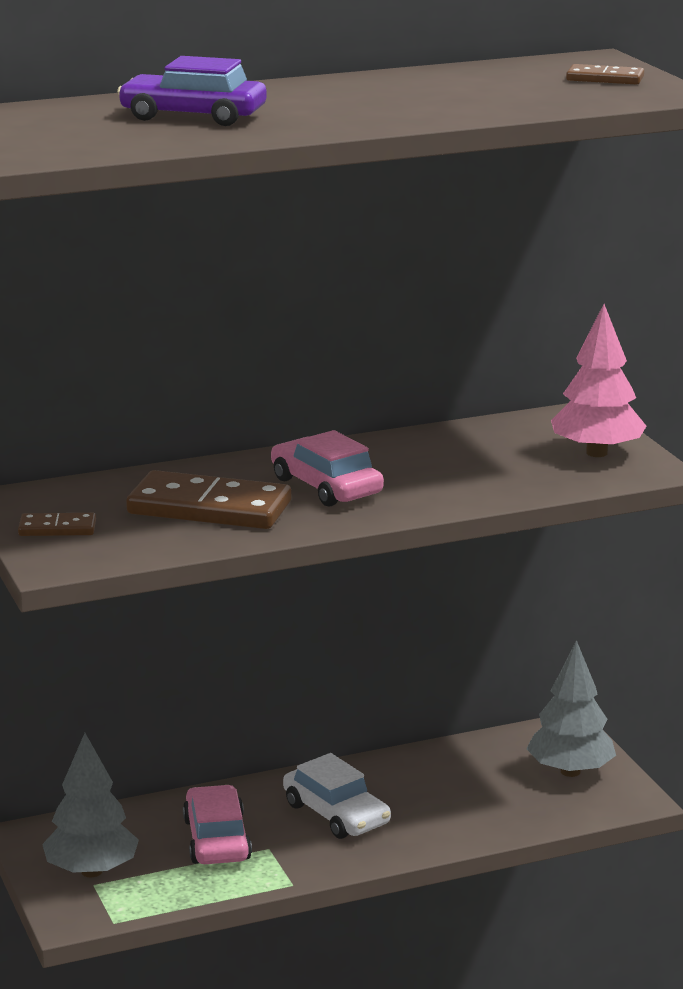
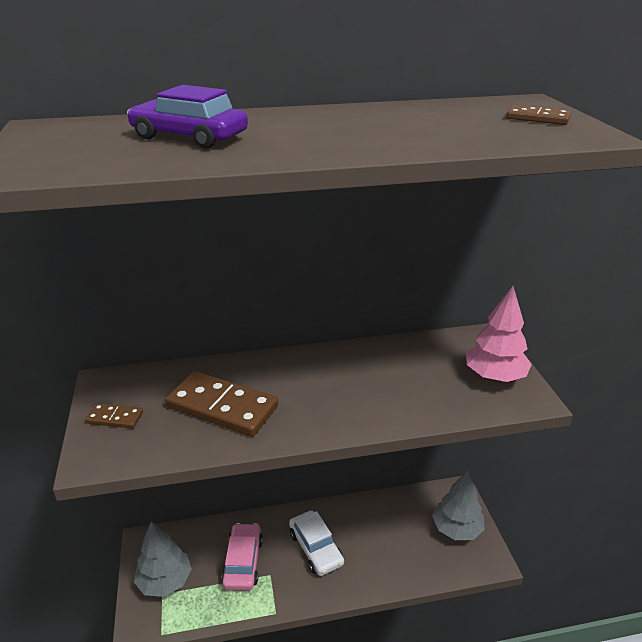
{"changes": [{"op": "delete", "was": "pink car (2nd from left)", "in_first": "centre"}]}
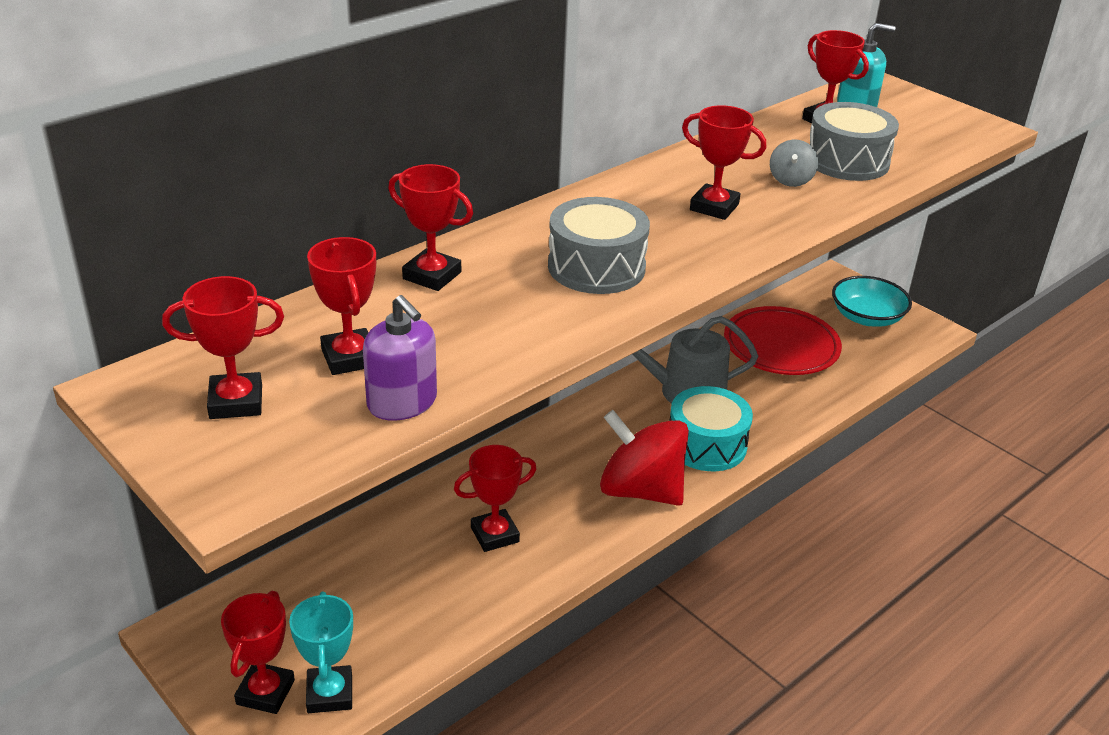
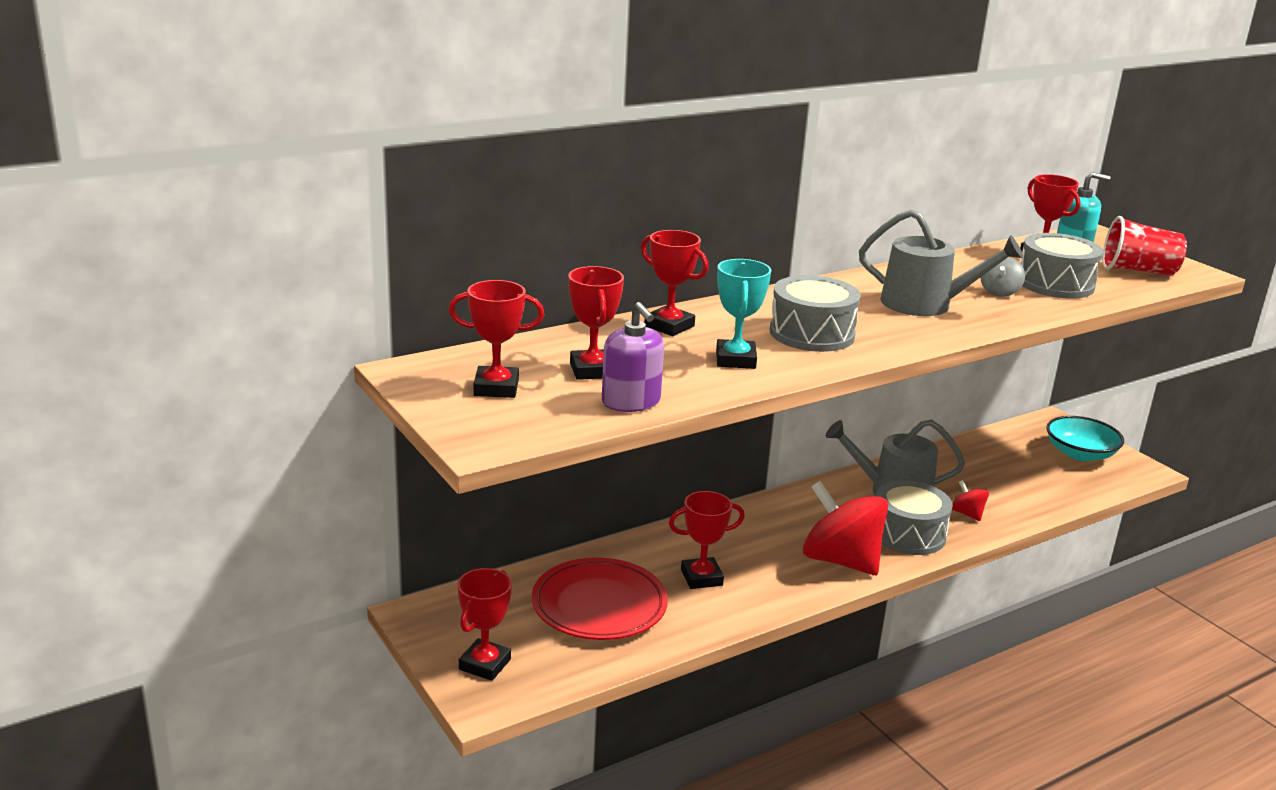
{"changes": [{"op": "insert", "now": "red spinning top (2nd from left)", "in_second": "middle right"}, {"op": "insert", "now": "red cup", "in_second": "top right"}, {"op": "move", "was": "turquoise trophy", "in_first": "bottom left", "in_second": "centre"}, {"op": "move", "was": "red plate", "in_first": "middle right", "in_second": "bottom centre"}, {"op": "replace", "was": "red trophy (6th from left)", "now": "grey watering can (2nd from left)", "in_first": "top centre", "in_second": "top right"}, {"op": "recolor", "was": "turquoise drum", "now": "grey drum (2nd from left)", "in_first": "centre", "in_second": "middle right"}]}
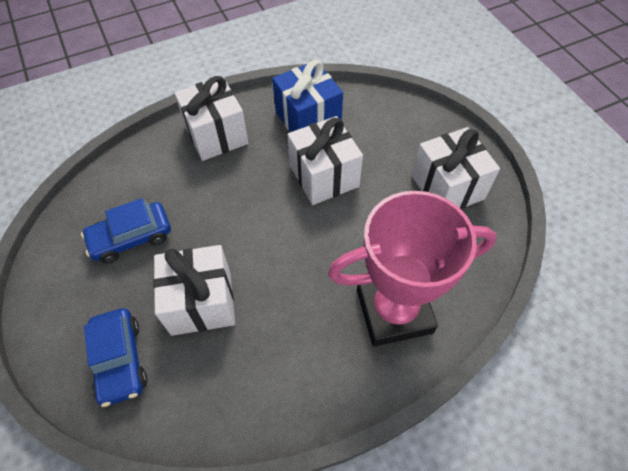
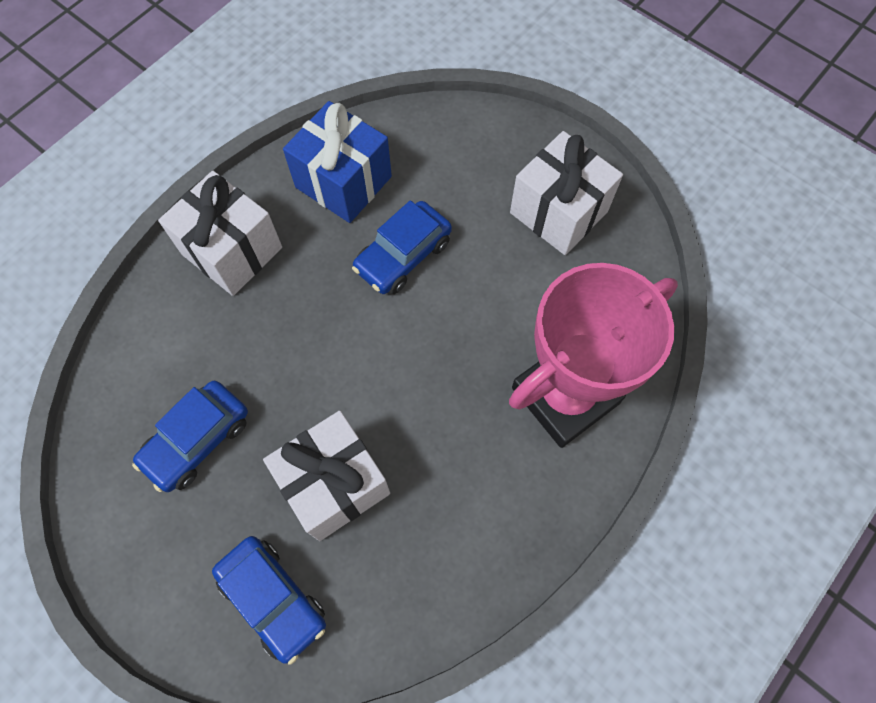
{"changes": [{"op": "replace", "was": "white gift (3rd from left)", "now": "blue car (3rd from left)", "in_first": "centre", "in_second": "centre"}]}
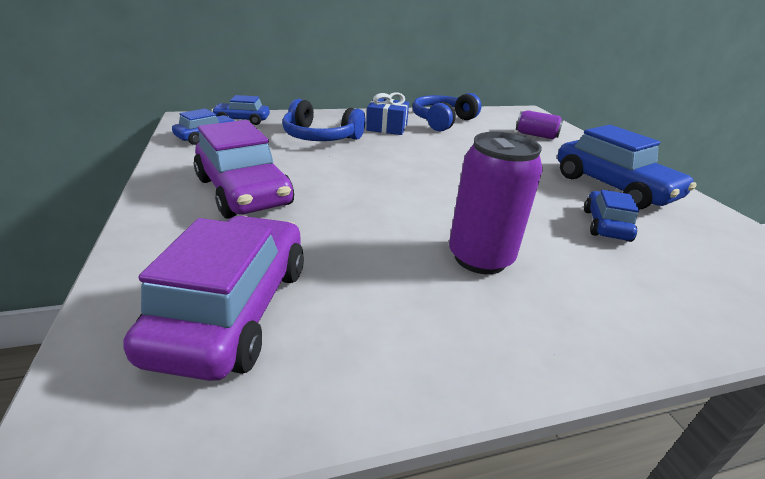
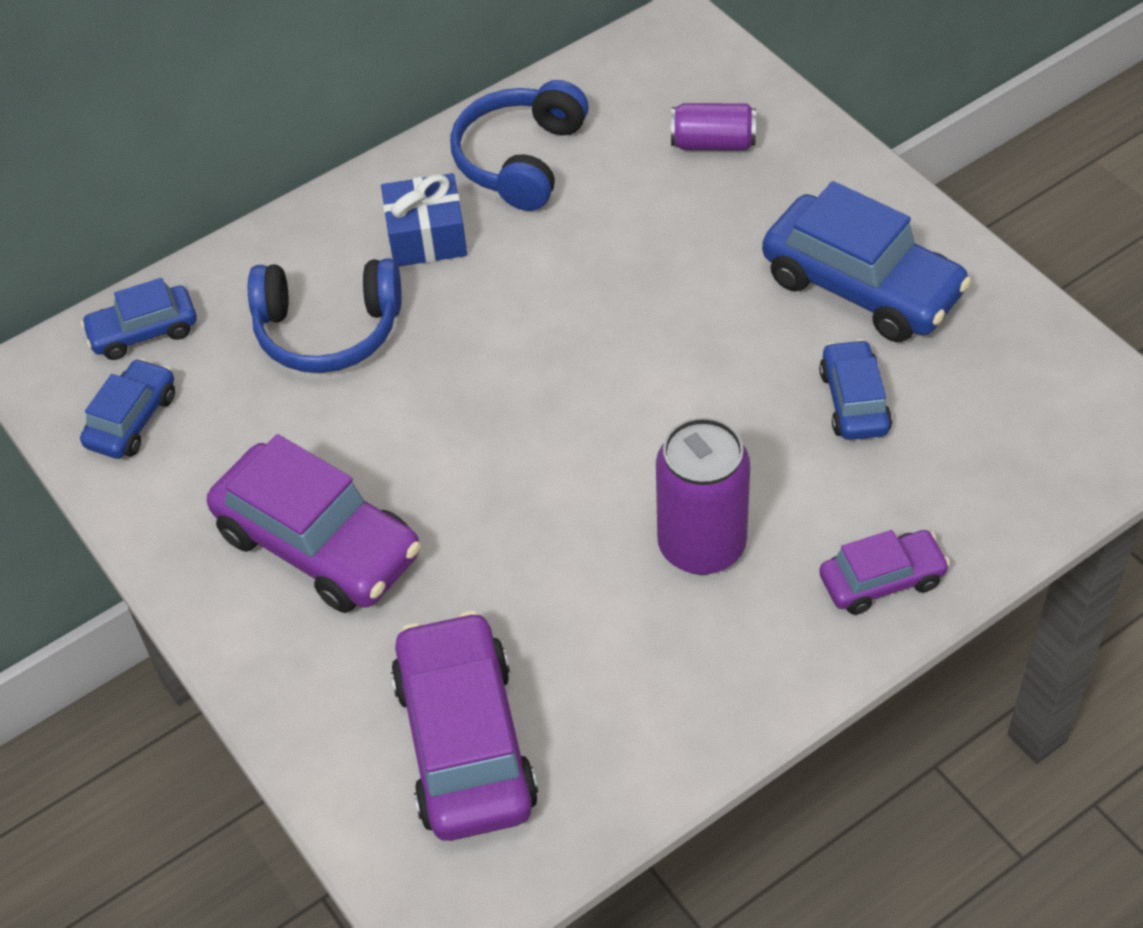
{"changes": [{"op": "insert", "now": "purple car (3rd from left)", "in_second": "middle right"}]}
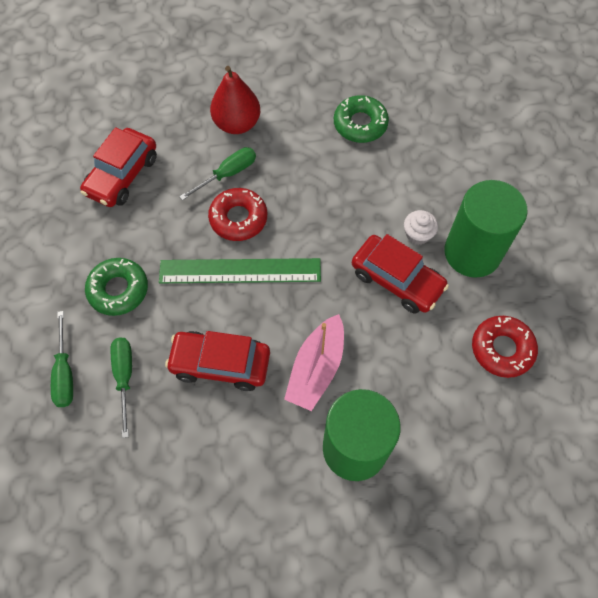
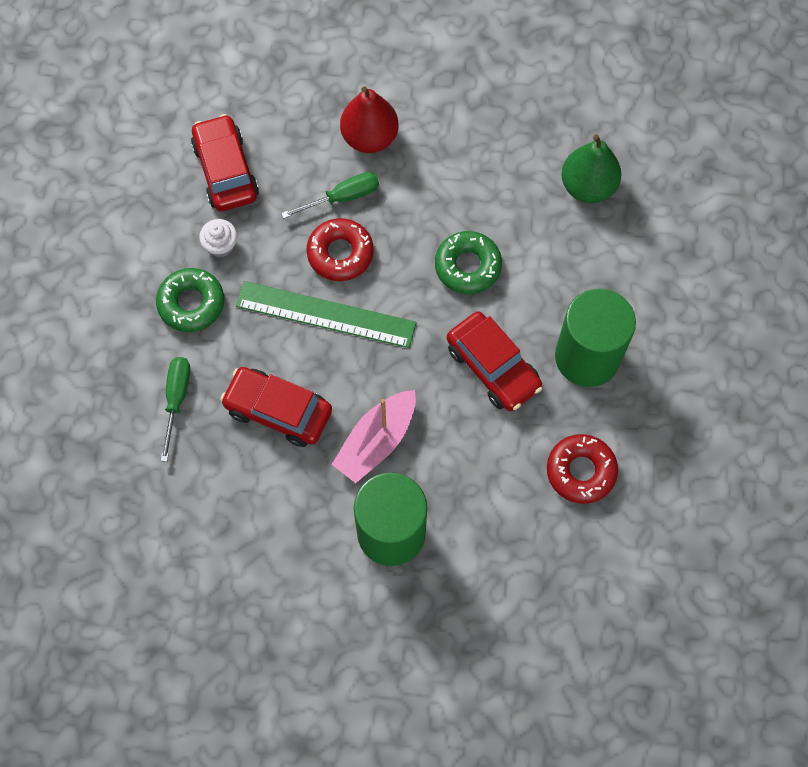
{"changes": [{"op": "delete", "was": "green screwdriver (1st from left)", "in_first": "middle left"}, {"op": "insert", "now": "green pear", "in_second": "top right"}, {"op": "move", "was": "green donut (2nd from left)", "in_first": "top centre", "in_second": "centre"}, {"op": "move", "was": "white cupcake", "in_first": "middle right", "in_second": "top left"}, {"op": "rotate", "was": "red car (1st from left)", "in_first": "top left", "in_second": "top left", "clockwise": 120}]}
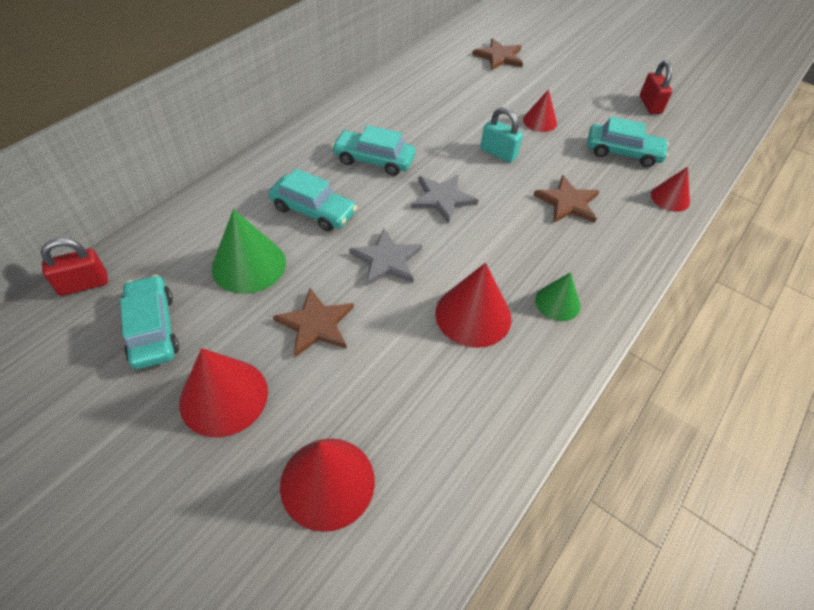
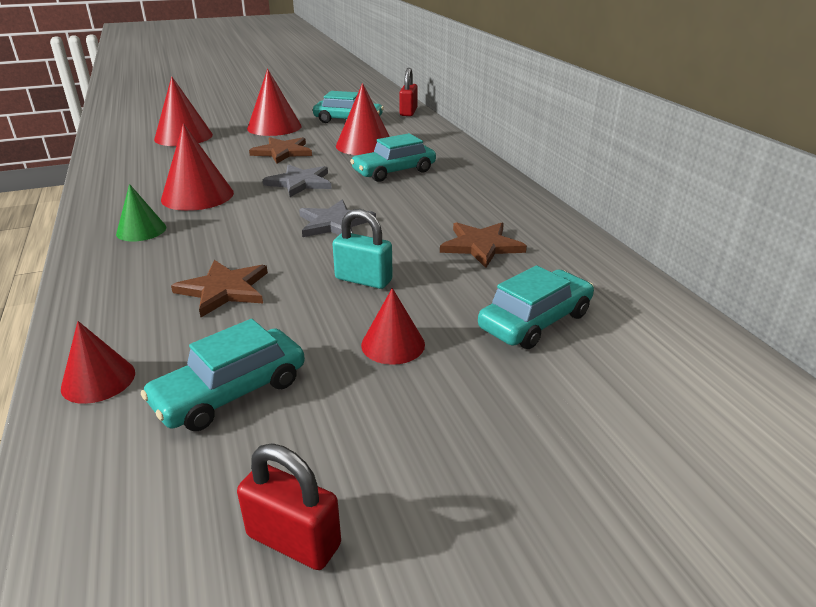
{"changes": [{"op": "move", "was": "turquoise car (3rd from left in the first image)", "now": "turquoise car (4th from left)", "in_first": "top centre", "in_second": "centre"}, {"op": "move", "was": "brown star (2nd from left in the first image)", "now": "brown star (3rd from left)", "in_first": "top centre", "in_second": "centre"}, {"op": "recolor", "was": "green cone (1st from left)", "now": "red cone (5th from left)", "in_first": "middle left", "in_second": "top centre"}, {"op": "rotate", "was": "turquoise padlock", "in_first": "top centre", "in_second": "centre", "clockwise": 45}]}
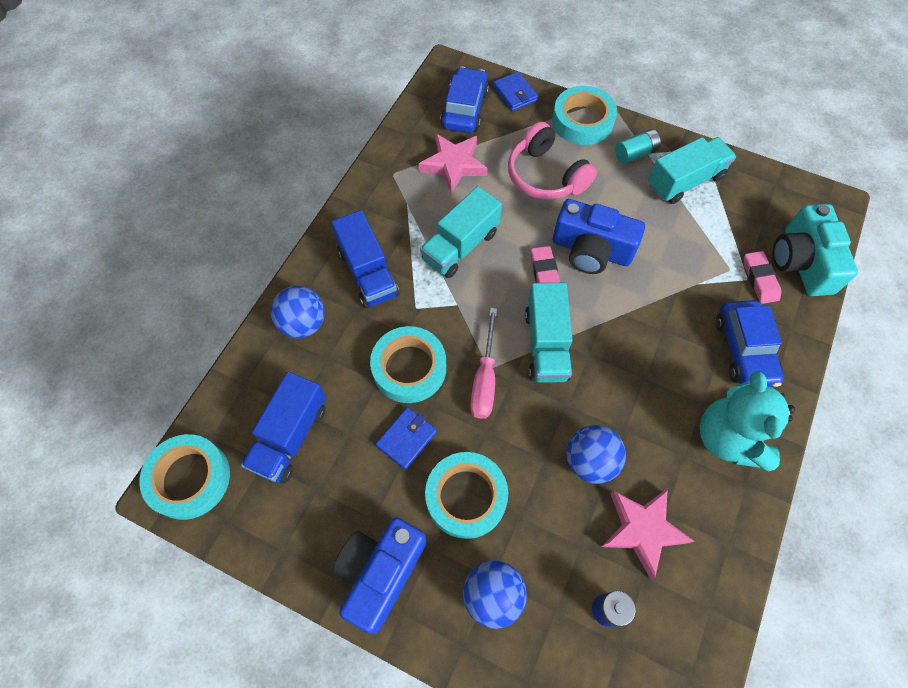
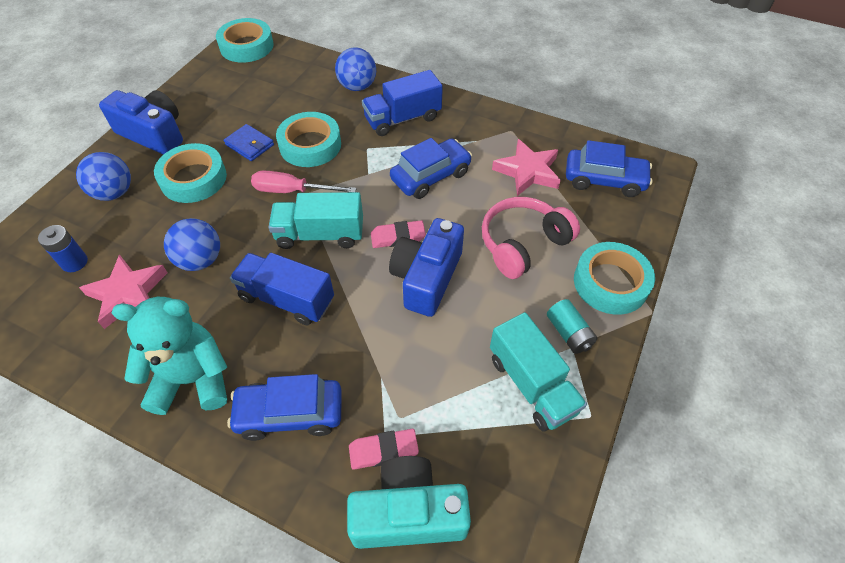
{"changes": [{"op": "delete", "was": "blue wallet (2nd from left)", "in_first": "top centre"}, {"op": "move", "was": "blue truck (1st from left)", "in_first": "middle left", "in_second": "centre"}, {"op": "replace", "was": "turquoise truck (1st from left)", "now": "blue car (2nd from left)", "in_first": "centre", "in_second": "top centre"}]}
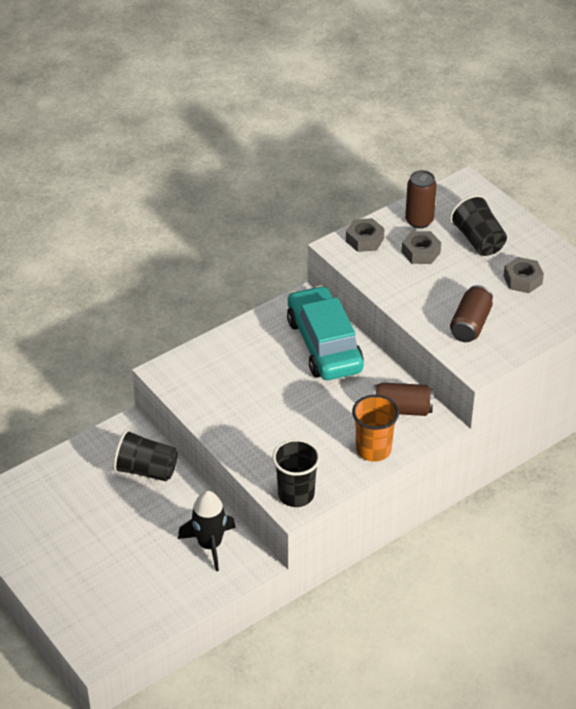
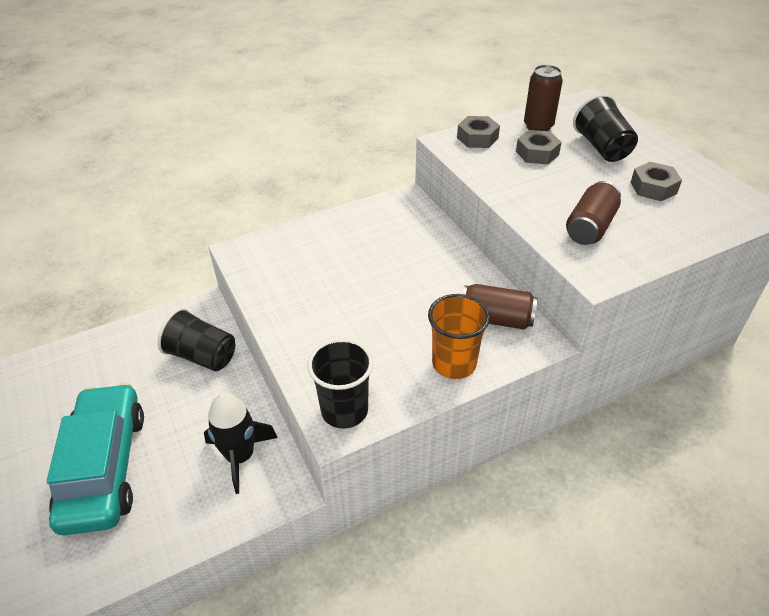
{"changes": [{"op": "move", "was": "turquoise car", "in_first": "centre", "in_second": "bottom left"}]}
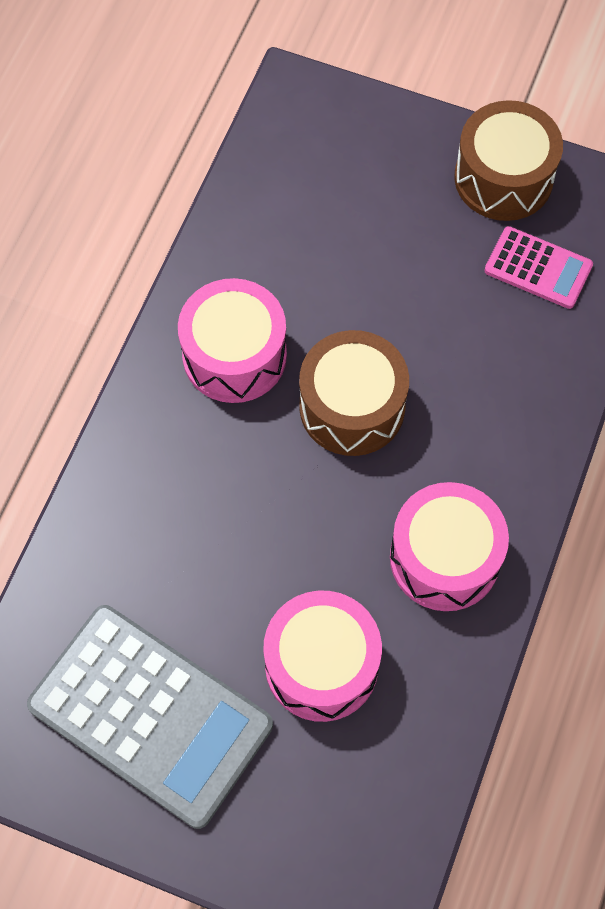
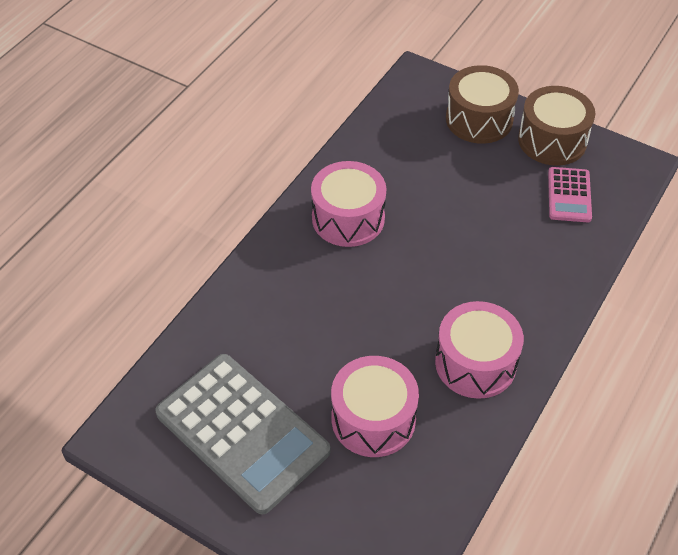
{"changes": [{"op": "move", "was": "brown drum (1st from left)", "in_first": "centre", "in_second": "top right"}, {"op": "rotate", "was": "pink calculator", "in_first": "top right", "in_second": "middle right", "clockwise": 60}]}
